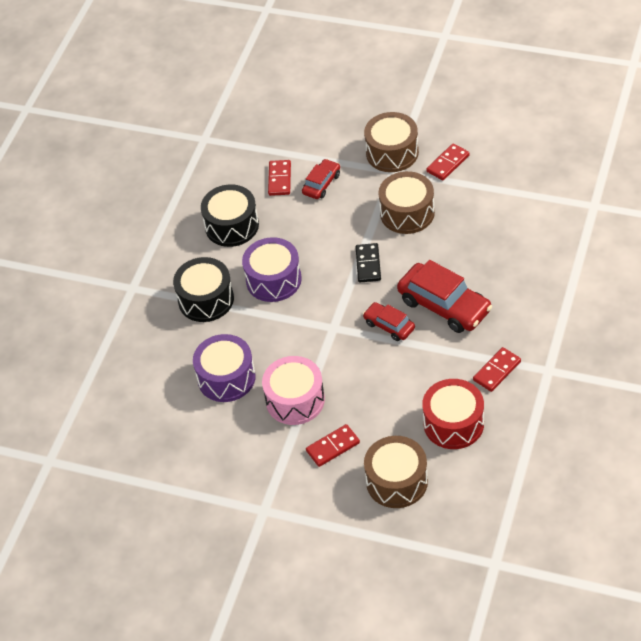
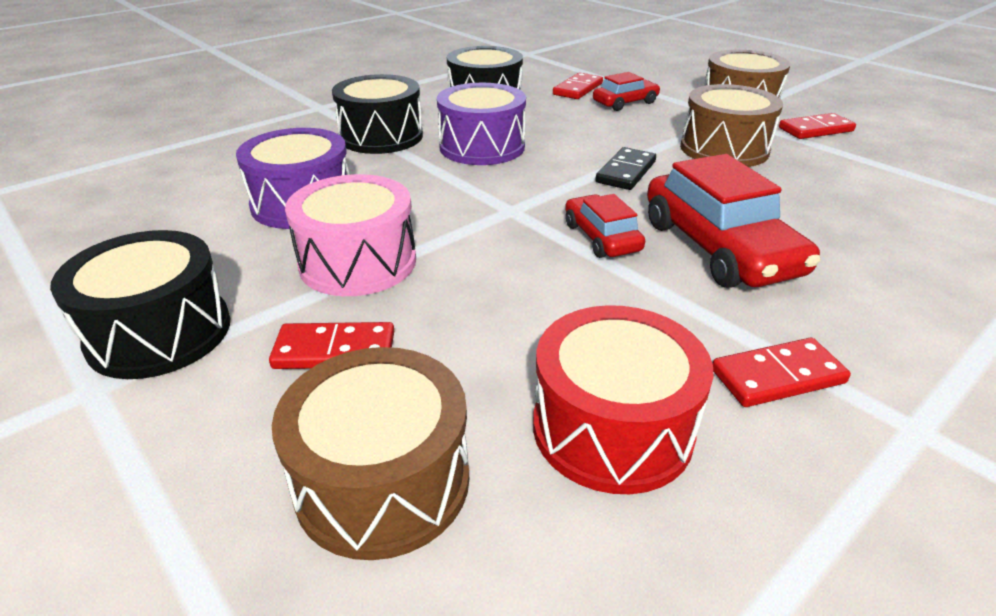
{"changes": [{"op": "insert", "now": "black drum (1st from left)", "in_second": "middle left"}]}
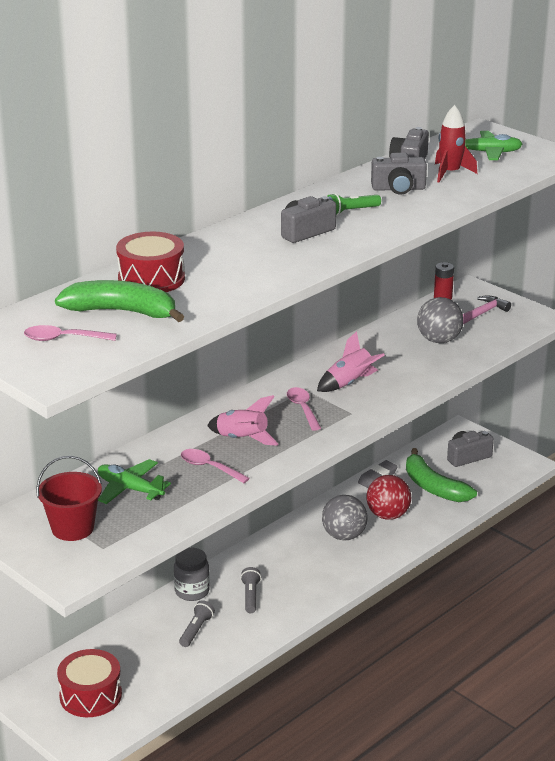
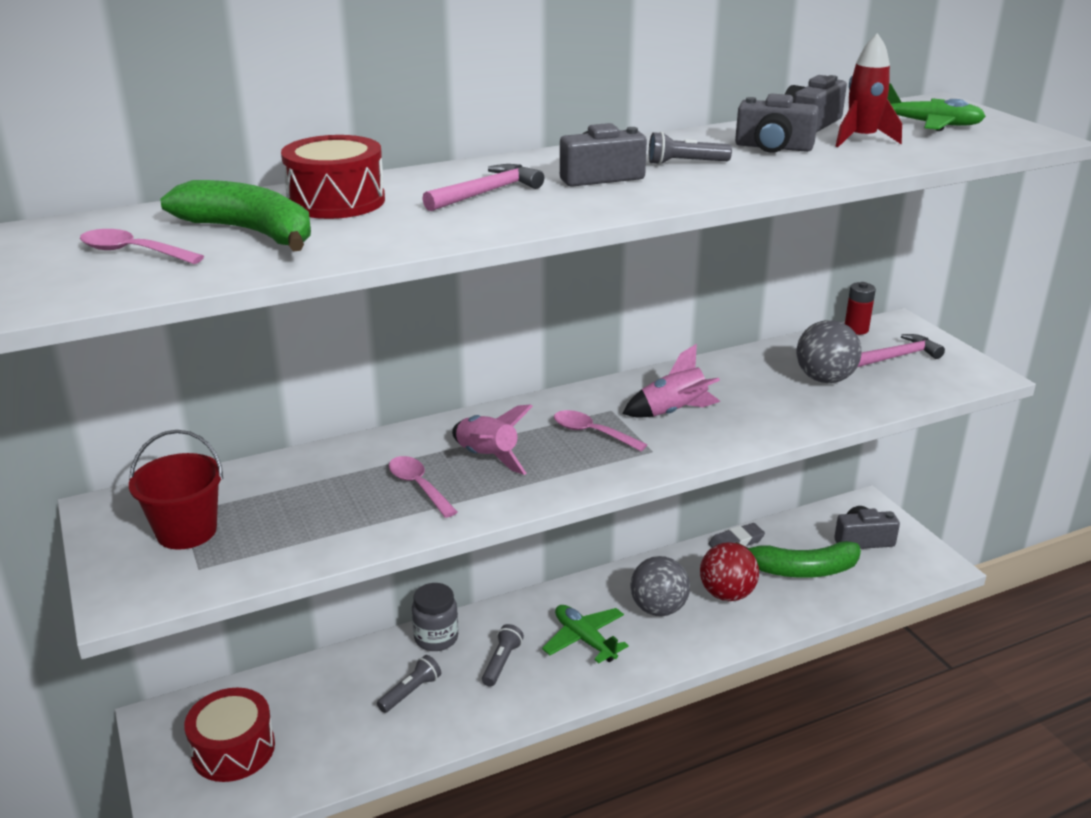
{"changes": [{"op": "insert", "now": "pink hammer (1st from left)", "in_second": "top centre"}, {"op": "move", "was": "green plane (1st from left)", "in_first": "middle left", "in_second": "bottom centre"}, {"op": "recolor", "was": "green flashlight", "now": "grey flashlight (3rd from left)", "in_first": "top centre", "in_second": "top centre"}, {"op": "rotate", "was": "pink spoon (3rd from left)", "in_first": "centre", "in_second": "centre", "clockwise": -60}, {"op": "rotate", "was": "green banana (2nd from left)", "in_first": "middle right", "in_second": "bottom right", "clockwise": -75}]}
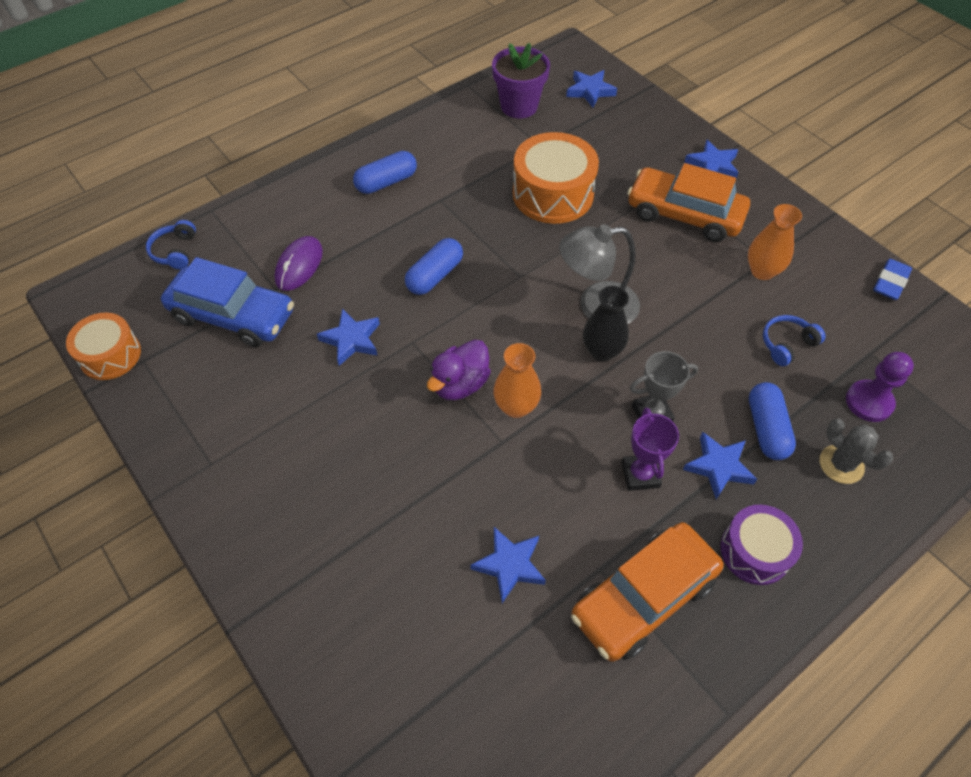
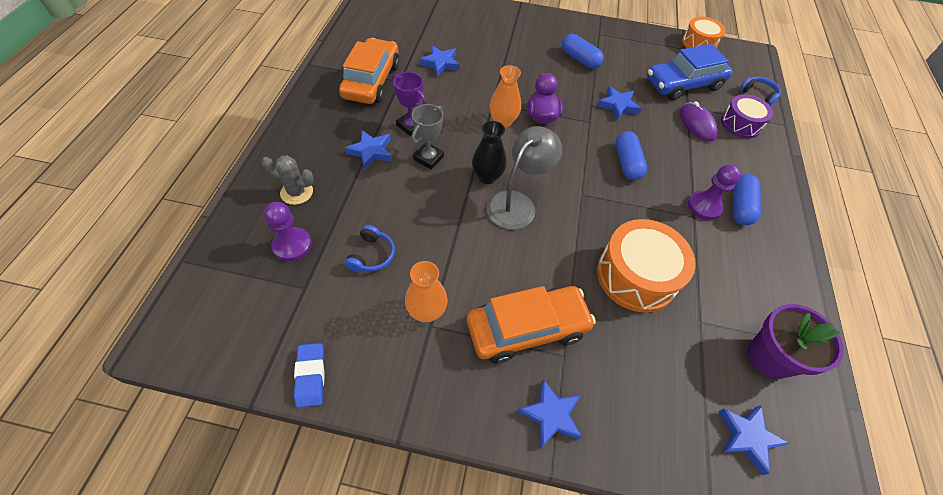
{"changes": [{"op": "insert", "now": "purple pawn (2nd from left)", "in_second": "middle right"}, {"op": "move", "was": "purple drum", "in_first": "bottom right", "in_second": "top right"}, {"op": "move", "was": "blue capsule (3rd from left in the first image)", "now": "blue capsule (1st from left)", "in_first": "middle right", "in_second": "top centre"}]}
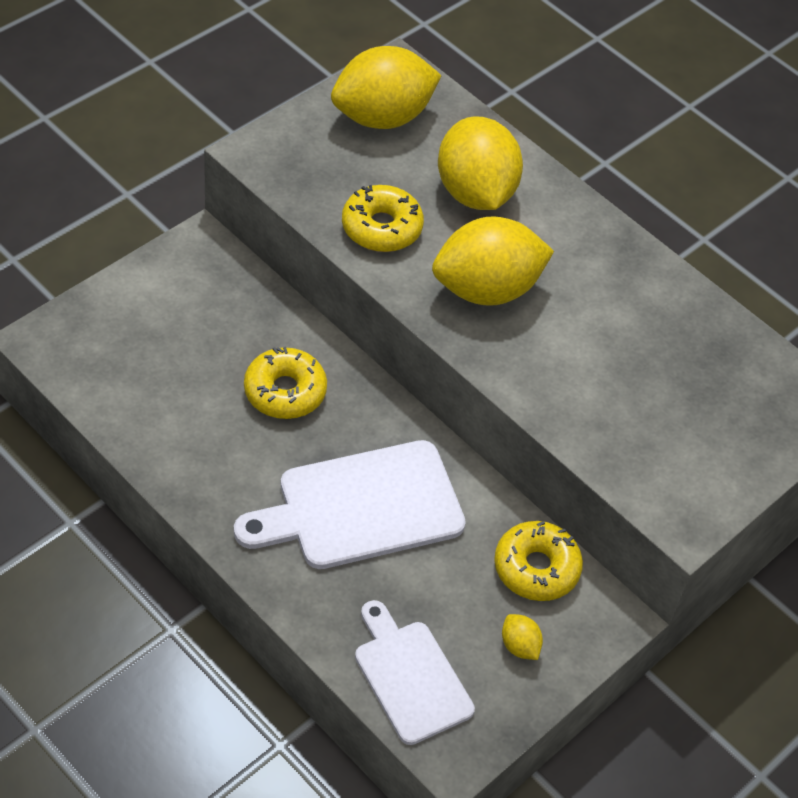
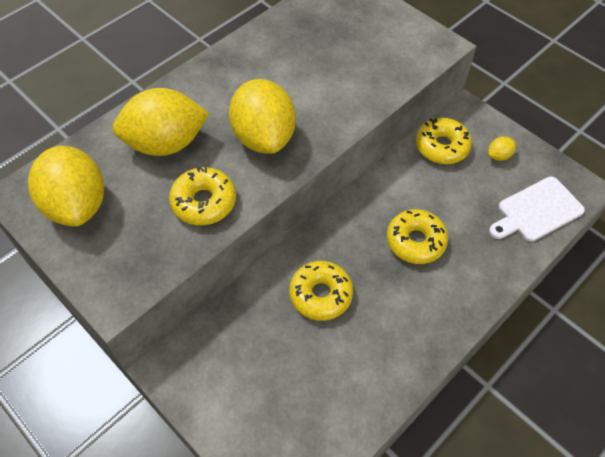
{"changes": [{"op": "replace", "was": "white cutting board (1st from left)", "now": "yellow donut (3rd from left)", "in_first": "centre", "in_second": "middle right"}]}
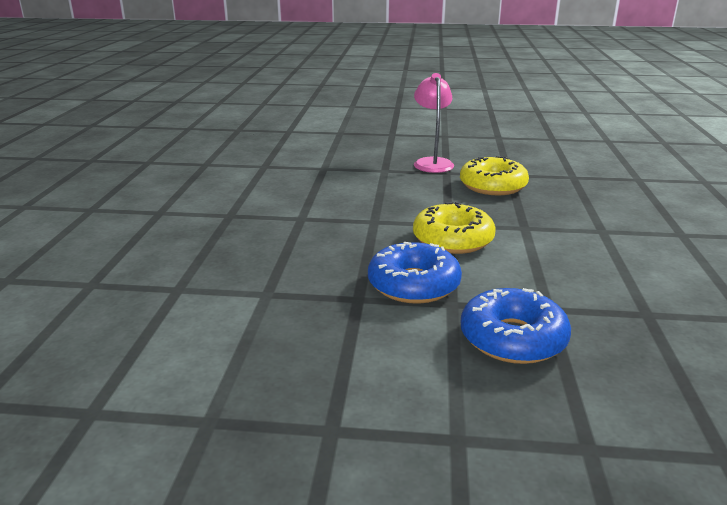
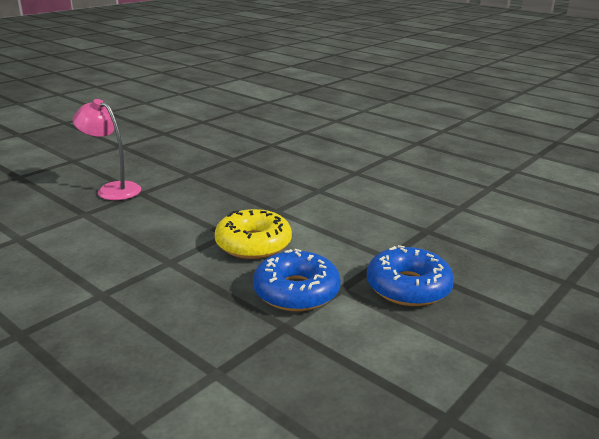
{"changes": [{"op": "delete", "was": "yellow donut (2nd from left)", "in_first": "middle right"}]}
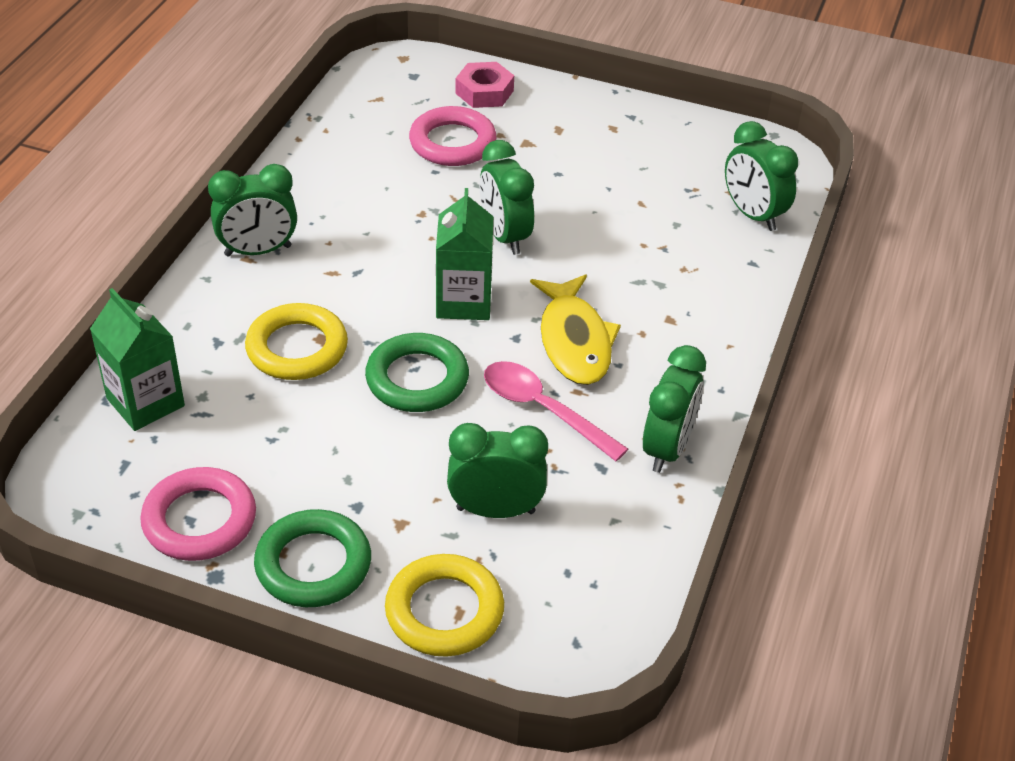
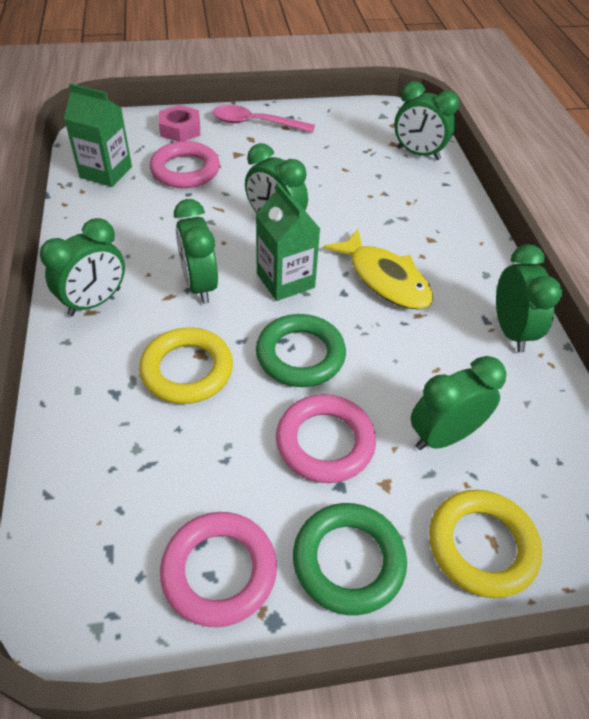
{"changes": [{"op": "insert", "now": "green clock (2nd from left)", "in_second": "middle left"}, {"op": "insert", "now": "pink ring (3rd from left)", "in_second": "centre"}, {"op": "move", "was": "green carton (1st from left)", "in_first": "middle left", "in_second": "top left"}, {"op": "move", "was": "pink spoon", "in_first": "centre", "in_second": "top centre"}]}
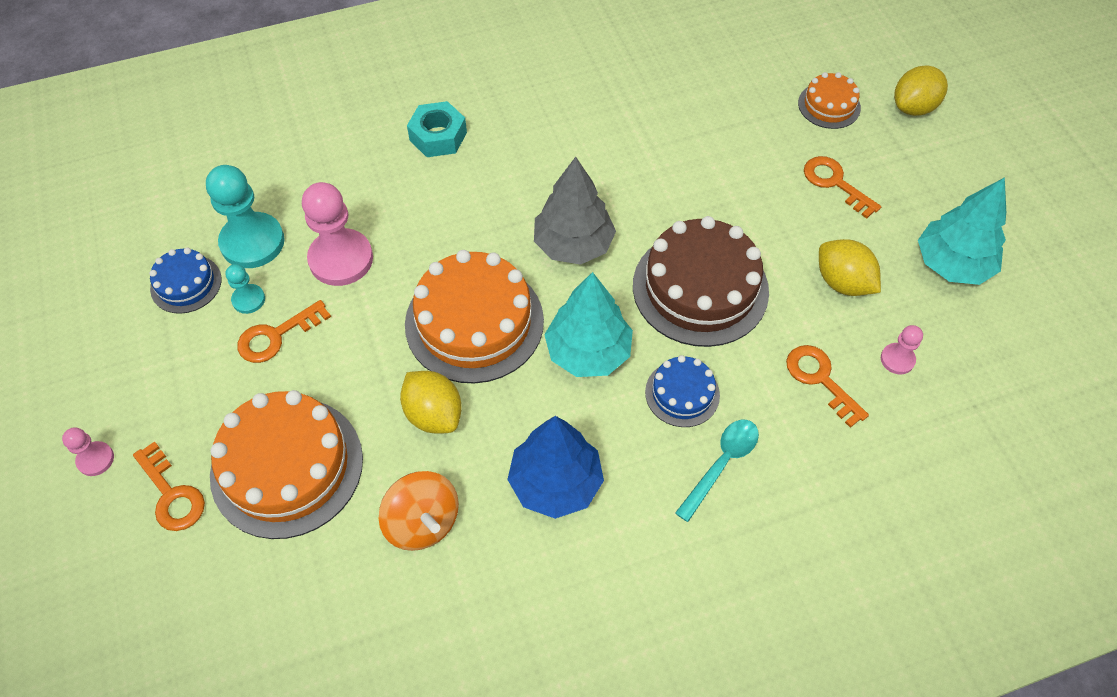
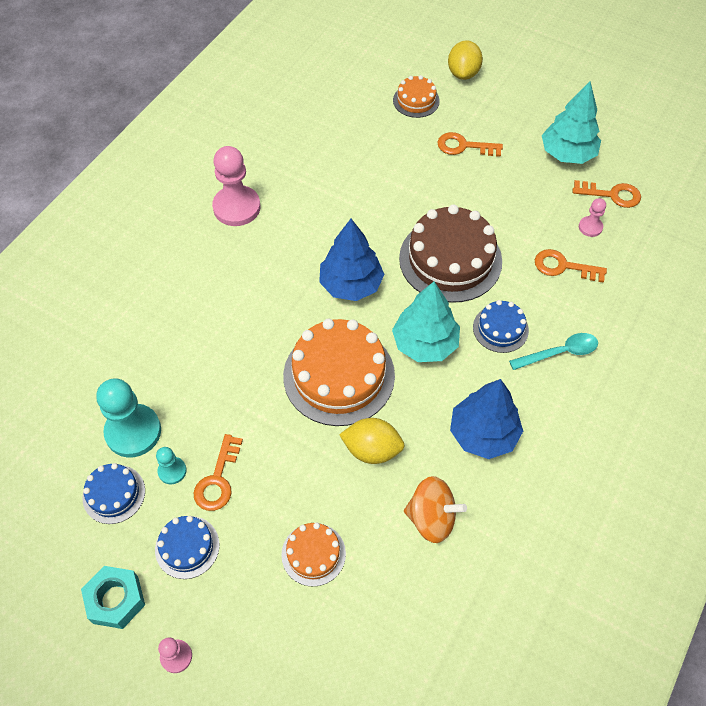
{"changes": [{"op": "delete", "was": "yellow lemon (2nd from left)", "in_first": "middle right"}, {"op": "insert", "now": "blue cake (2nd from left)", "in_second": "bottom left"}, {"op": "move", "was": "orange key (1st from left in the first image)", "now": "orange key (4th from left)", "in_first": "bottom left", "in_second": "top right"}, {"op": "move", "was": "pink pawn (2nd from left)", "in_first": "middle left", "in_second": "top centre"}, {"op": "move", "was": "turquoise nut", "in_first": "top centre", "in_second": "bottom left"}, {"op": "recolor", "was": "grey tree", "now": "blue tree (1st from left)", "in_first": "top centre", "in_second": "centre"}, {"op": "rotate", "was": "turquoise spoon", "in_first": "bottom centre", "in_second": "middle right", "clockwise": 75}, {"op": "resize", "was": "orange cake (1st from left)", "in_first": "middle left", "in_second": "bottom centre", "ratio": 0.51}]}
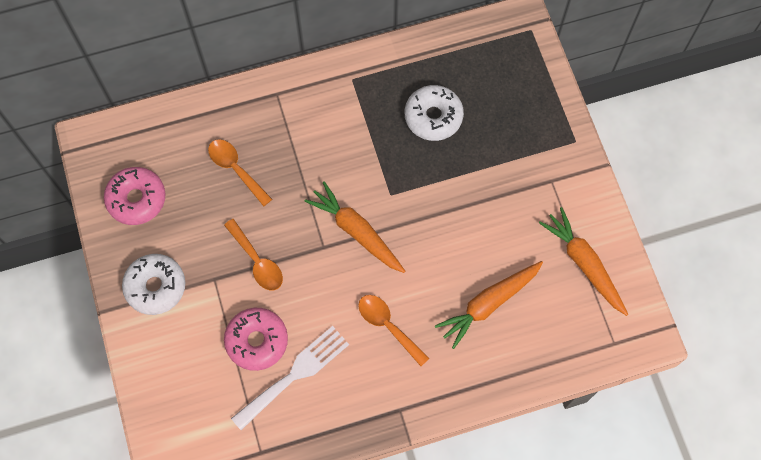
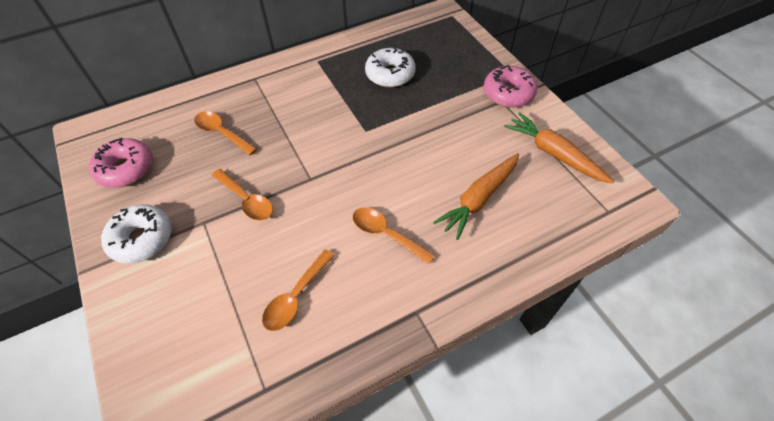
{"changes": [{"op": "delete", "was": "orange carrot (1st from left)", "in_first": "centre"}, {"op": "move", "was": "pink donut (2nd from left)", "in_first": "bottom centre", "in_second": "top centre"}, {"op": "replace", "was": "white fork", "now": "orange spoon (3rd from left)", "in_first": "bottom centre", "in_second": "bottom centre"}]}
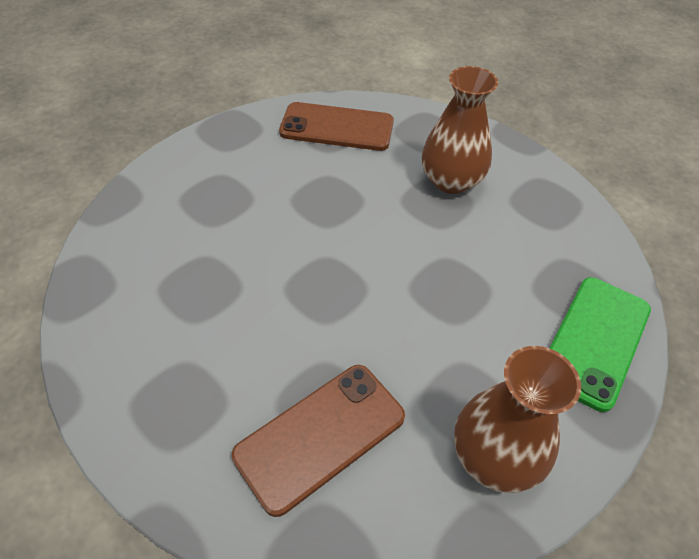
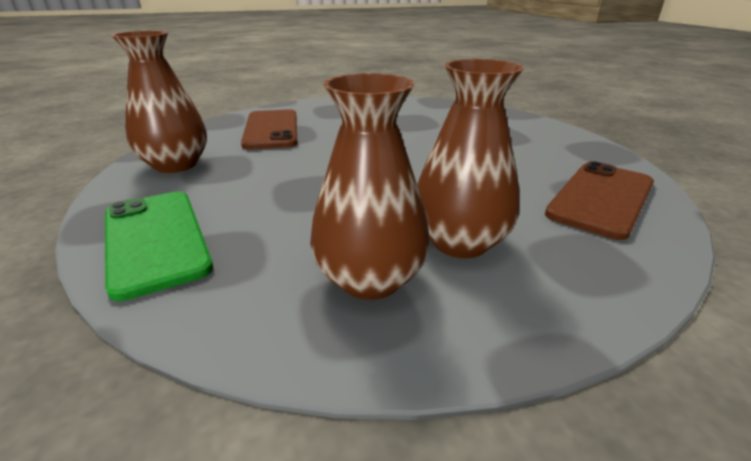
{"changes": [{"op": "insert", "now": "brown vase (2nd from left)", "in_second": "centre"}]}
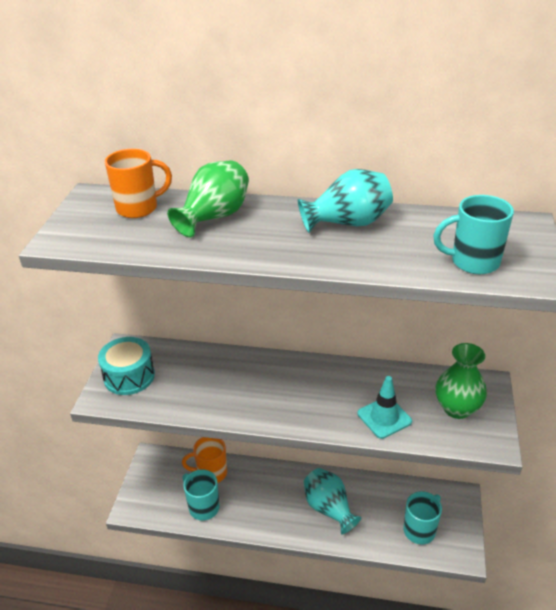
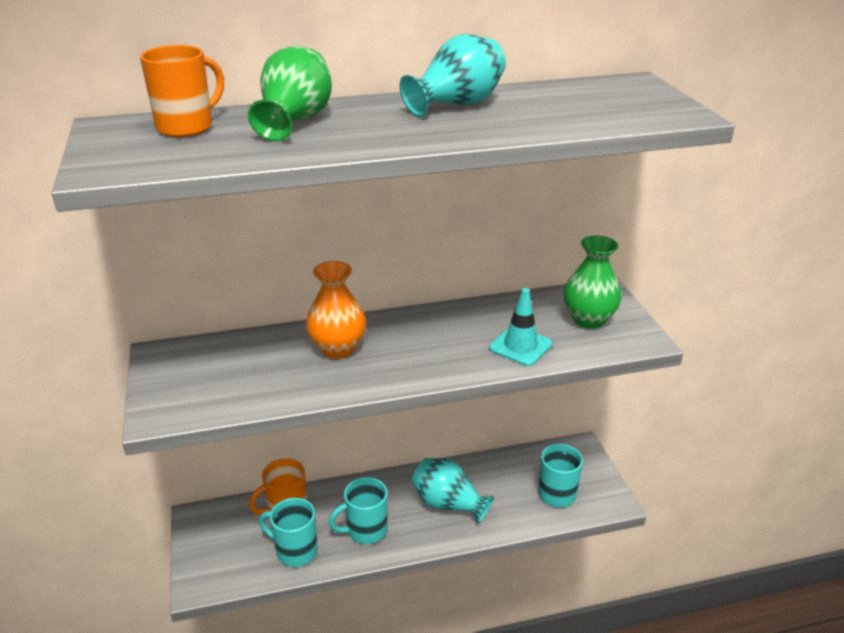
{"changes": [{"op": "delete", "was": "turquoise drum", "in_first": "middle left"}, {"op": "insert", "now": "orange vase", "in_second": "centre"}, {"op": "move", "was": "turquoise mug (3rd from left in the first image)", "now": "turquoise mug (2nd from left)", "in_first": "middle right", "in_second": "bottom centre"}]}
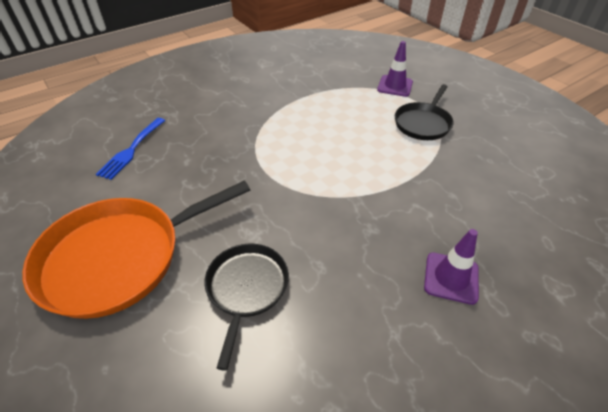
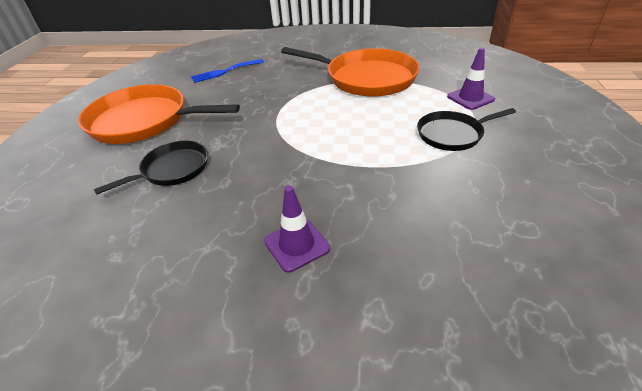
{"changes": [{"op": "insert", "now": "orange pan (2nd from left)", "in_second": "top centre"}]}
